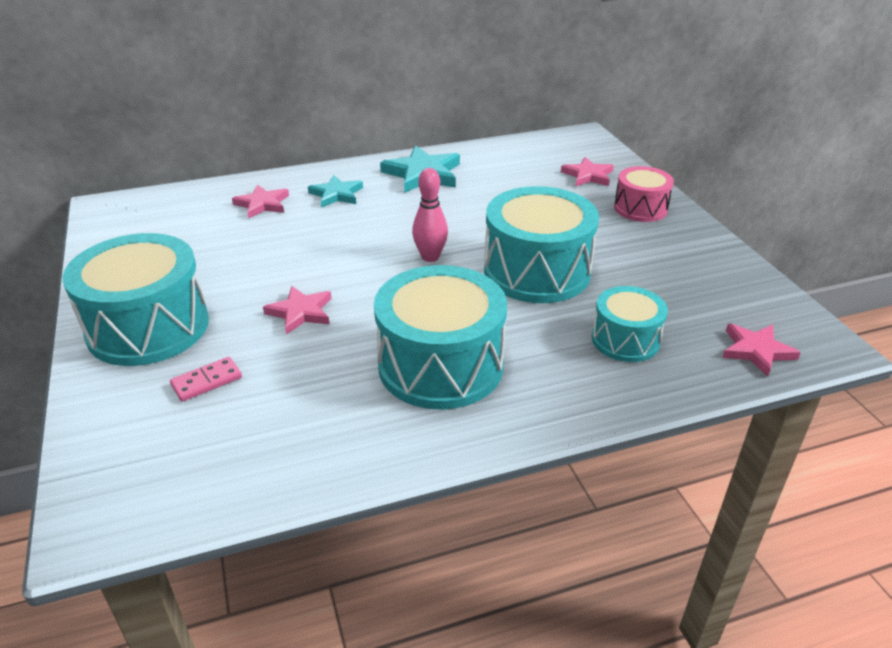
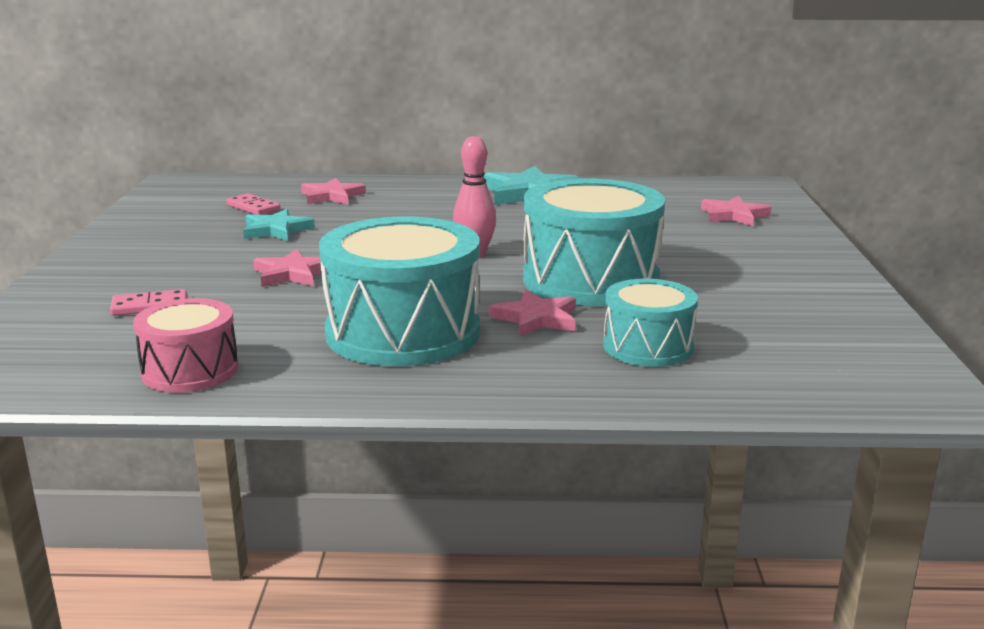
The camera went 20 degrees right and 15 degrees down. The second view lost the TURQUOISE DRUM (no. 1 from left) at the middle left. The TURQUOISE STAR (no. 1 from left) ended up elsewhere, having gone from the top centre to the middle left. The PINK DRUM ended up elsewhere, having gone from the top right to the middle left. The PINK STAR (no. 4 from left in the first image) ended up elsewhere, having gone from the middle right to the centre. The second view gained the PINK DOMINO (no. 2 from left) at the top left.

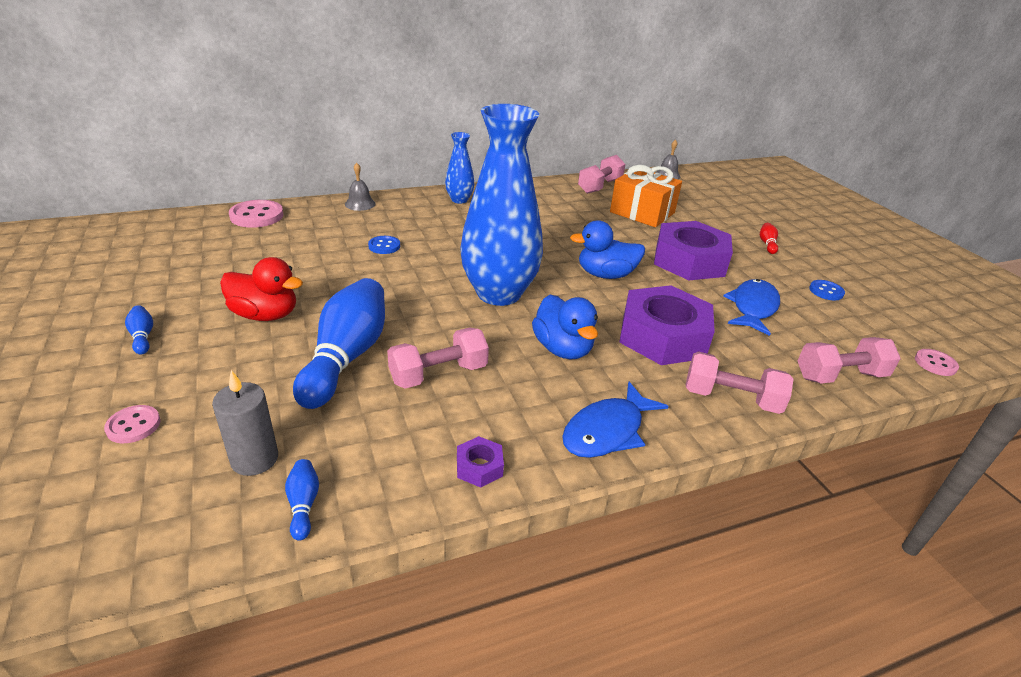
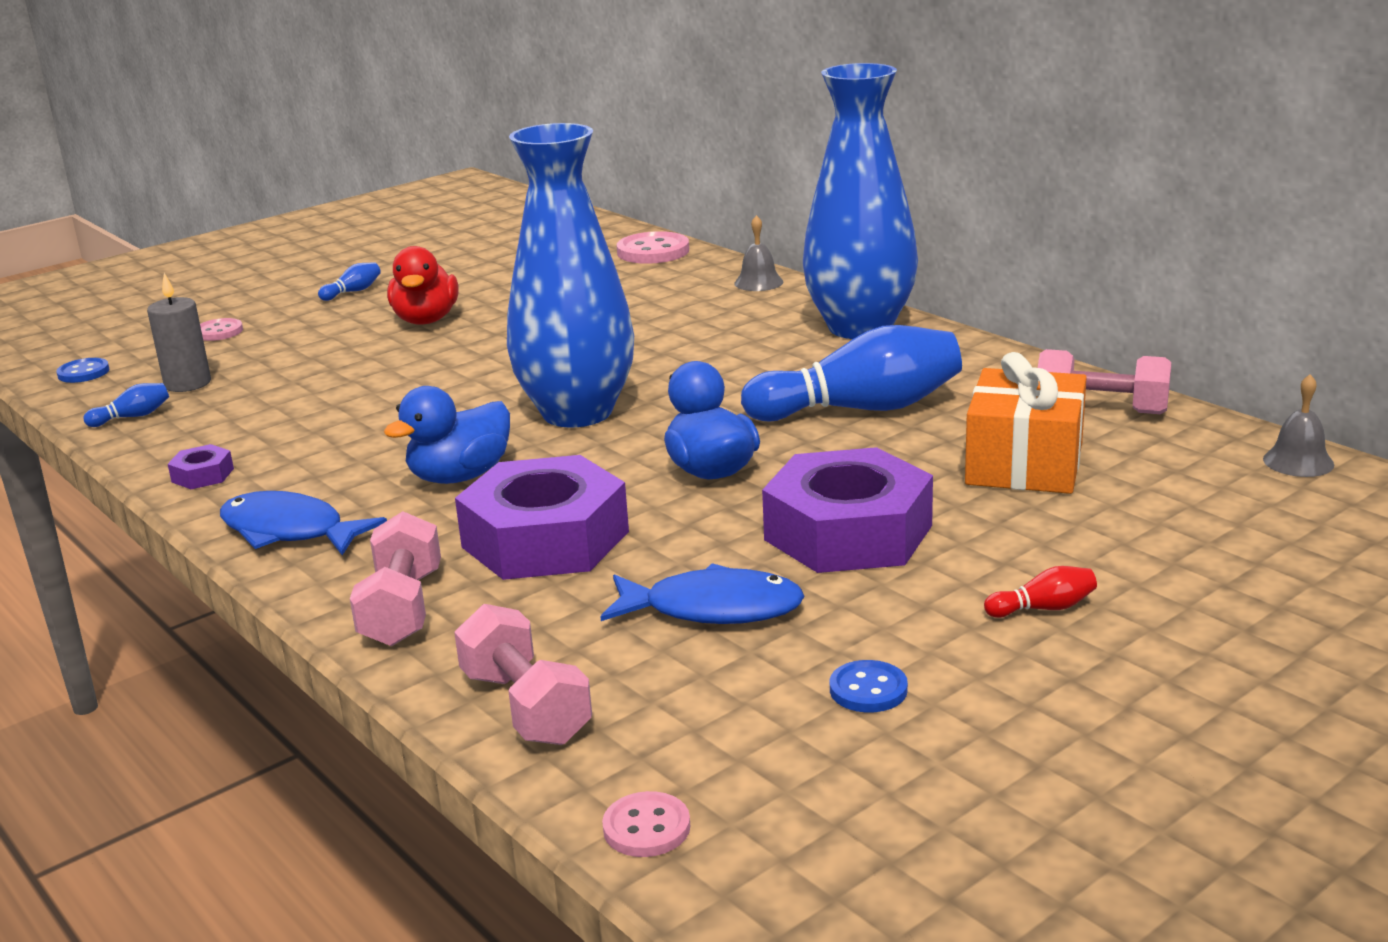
The camera went 75 degrees right and 10 degrees down. The BLUE BOWLING PIN (no. 3 from left) ended up elsewhere, having gone from the middle left to the centre. The BLUE BUTTON (no. 1 from left) ended up elsewhere, having gone from the centre to the middle left. The second view lost the PINK DUMBBELL (no. 1 from left) at the centre. The size of the BLUE VASE (no. 1 from left in the first image) at the top centre changed by a factor of 2.13.

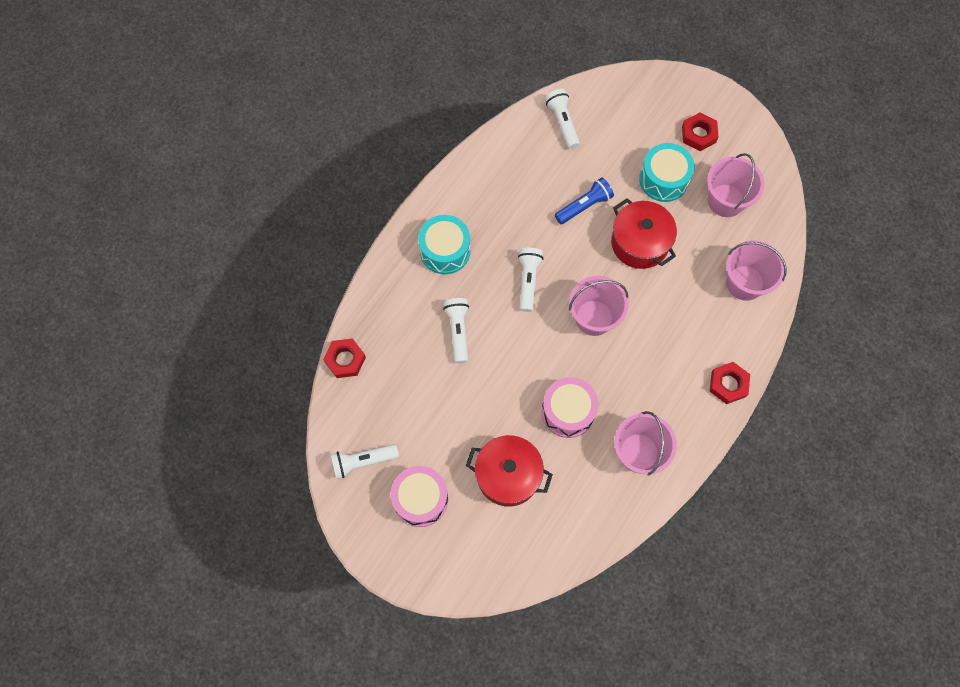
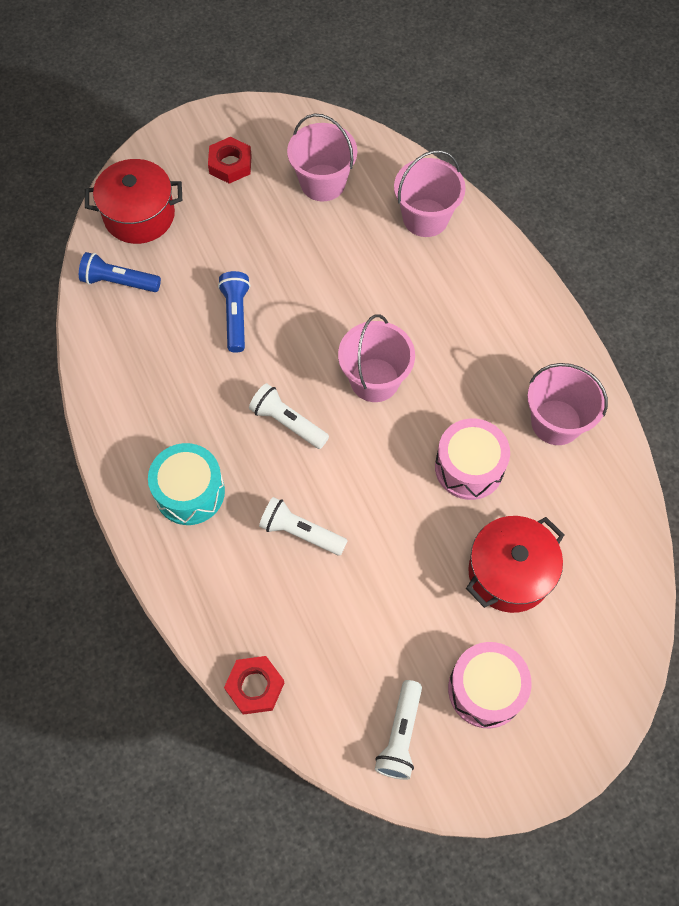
The camera went 60 degrees left and 5 degrees down. What was the WHITE FLASHLIGHT (no. 4 from left) at the top centre turned into the BLUE FLASHLIGHT (no. 1 from left) at the top left. The RED POT (no. 2 from left in the first image) ended up elsewhere, having gone from the middle right to the top left. The second view lost the TURQUOISE DRUM (no. 2 from left) at the top right. The second view lost the RED NUT (no. 3 from left) at the middle right.

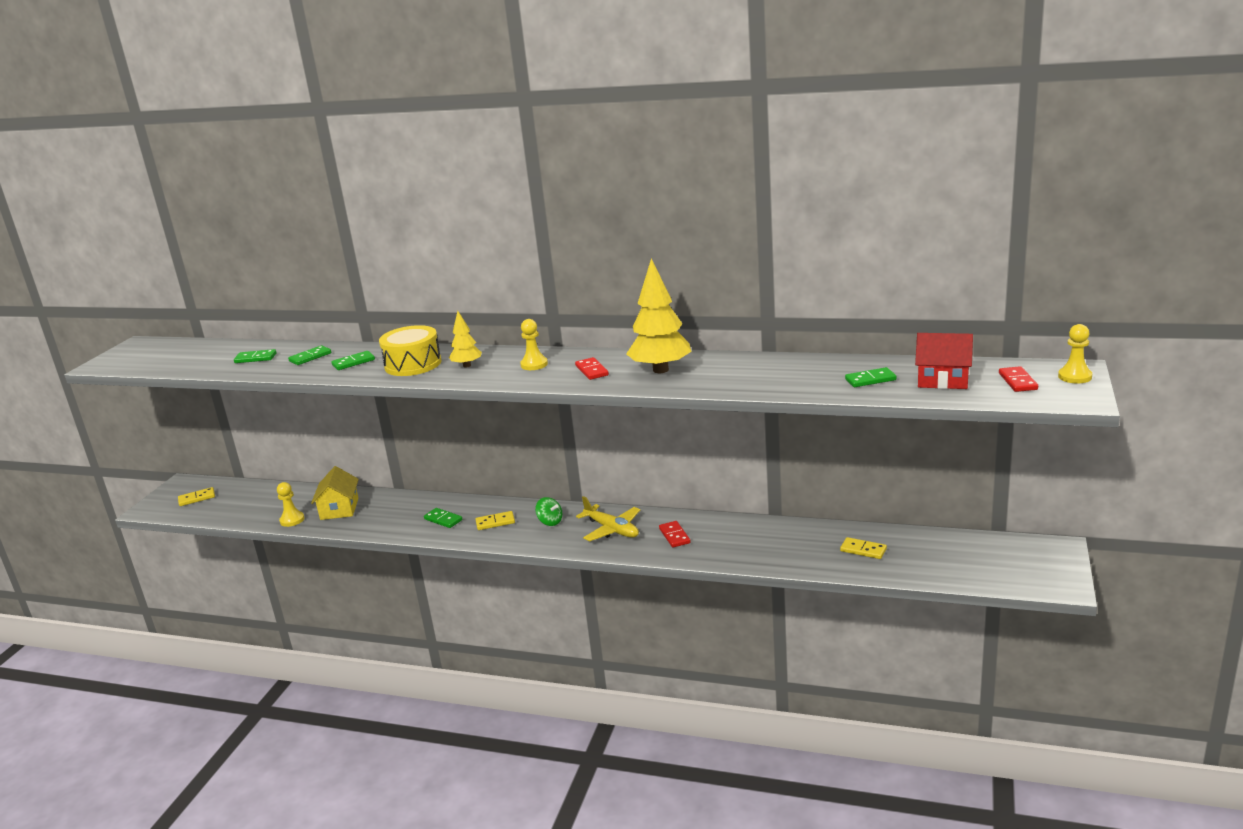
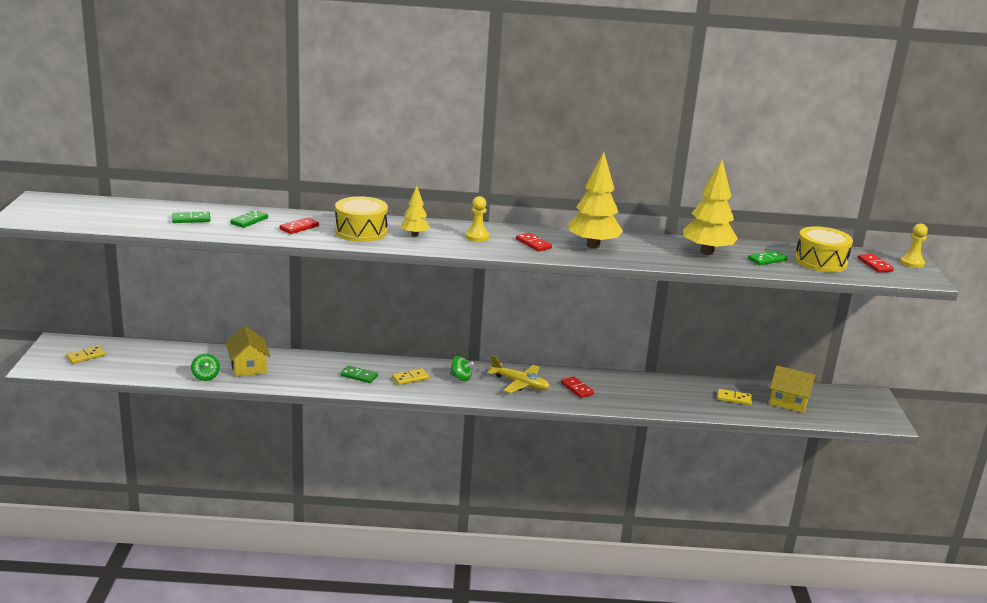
The camera went 20 degrees left and 0 degrees up. Where the YELLOW PAWN (no. 1 from left) stood at the middle left, the GREEN SPINNING TOP (no. 1 from left) came to stand at the middle left. What was the GREEN DOMINO (no. 3 from left) at the middle left turned into the RED DOMINO (no. 1 from left) at the middle left. Where the RED HOUSE stood at the middle right, the YELLOW DRUM (no. 2 from left) came to stand at the middle right. The second view gained the YELLOW TREE (no. 3 from left) at the middle right. The second view gained the YELLOW HOUSE (no. 2 from left) at the middle right.

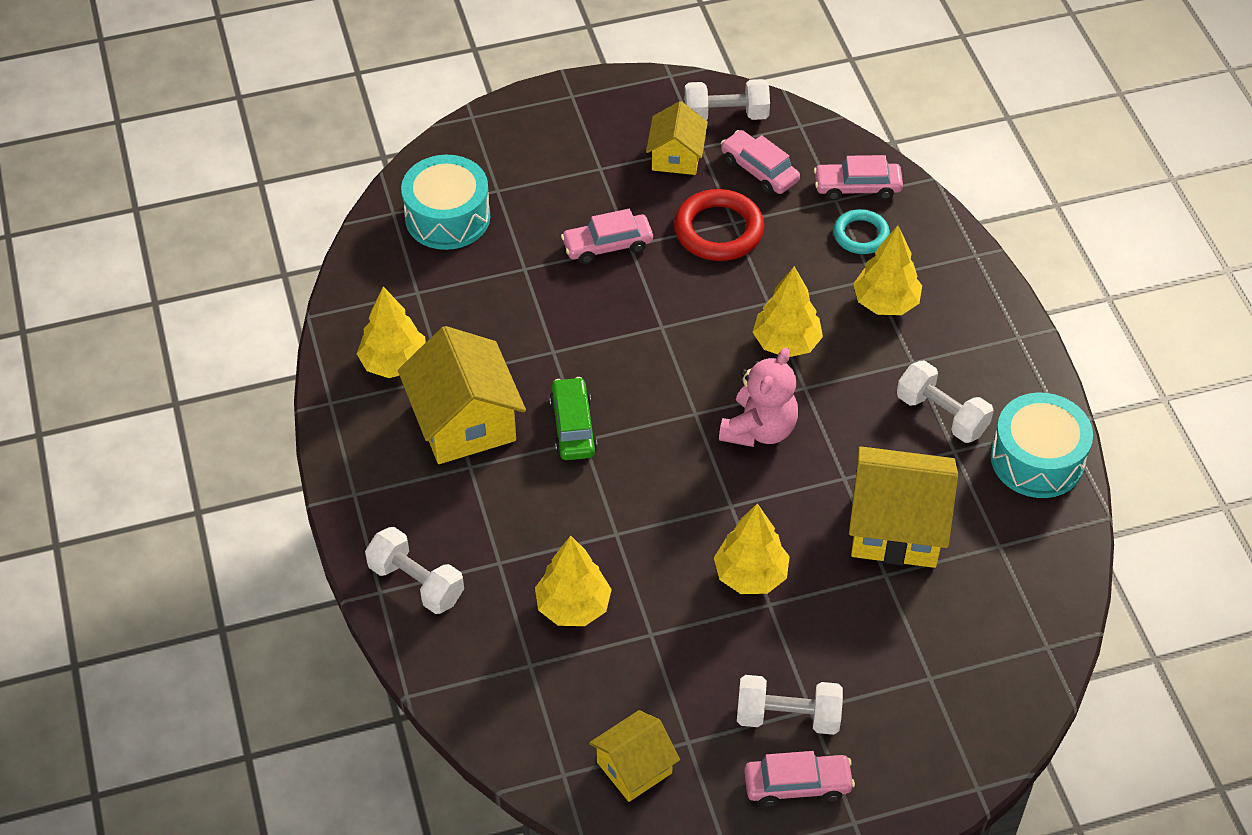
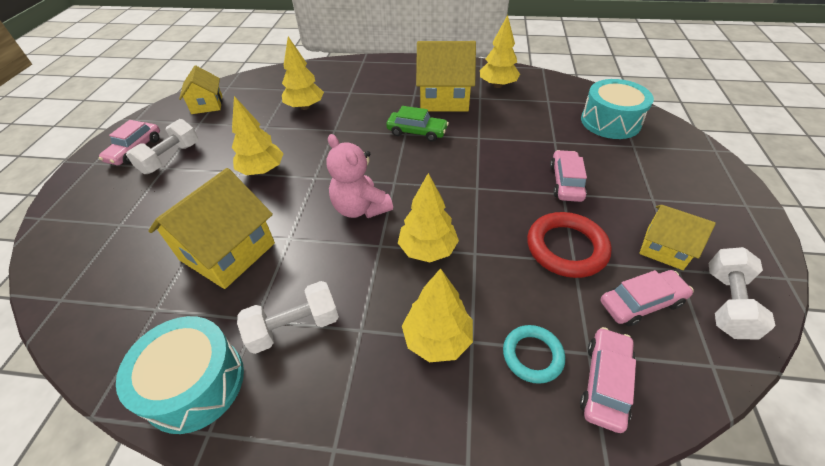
The camera went 115 degrees right and 5 degrees down. The second view lost the WHITE DUMBBELL (no. 1 from left) at the bottom left.

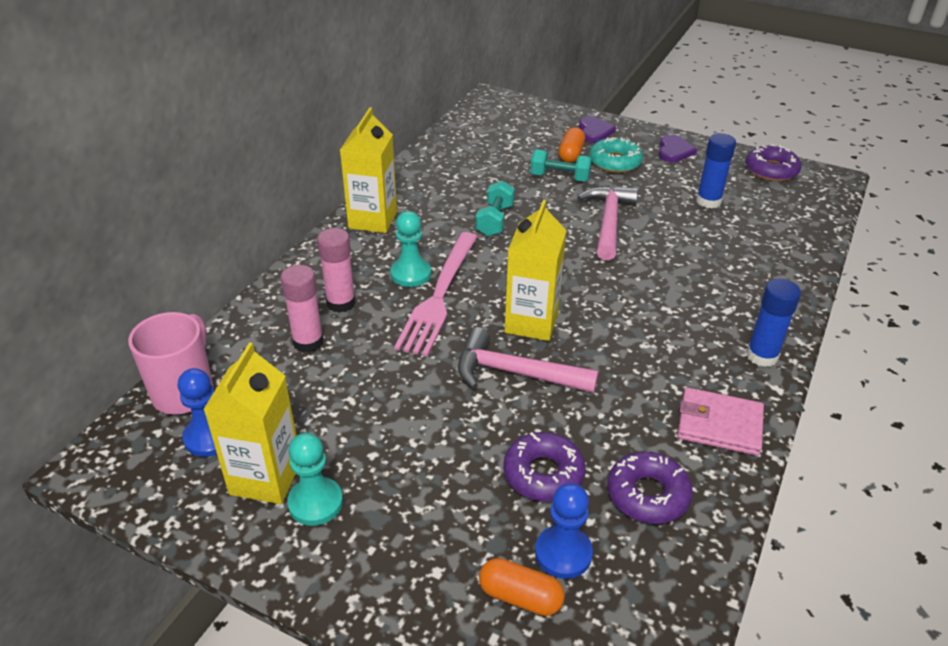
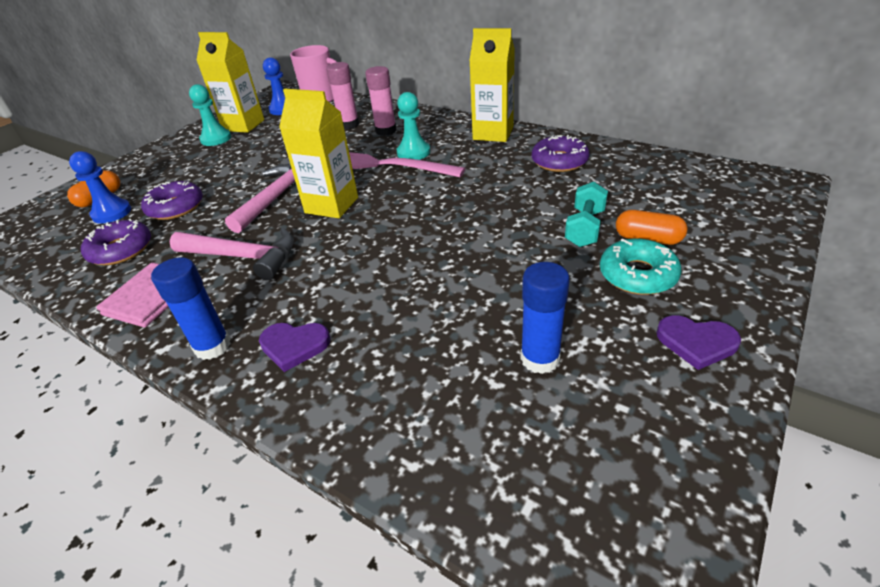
The camera went 100 degrees right and 0 degrees up. The second view lost the TURQUOISE DUMBBELL (no. 1 from left) at the top centre. The PINK HAMMER (no. 2 from left in the first image) ended up elsewhere, having gone from the centre to the middle left. The PURPLE HEART (no. 1 from left) ended up elsewhere, having gone from the top centre to the centre. The PURPLE DONUT (no. 3 from left) ended up elsewhere, having gone from the top right to the top centre.

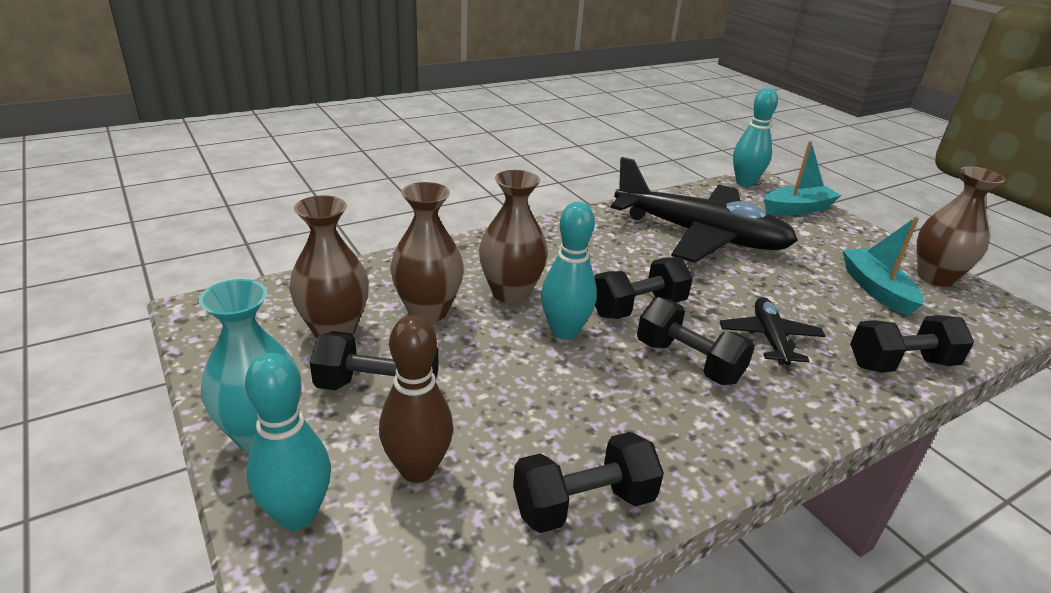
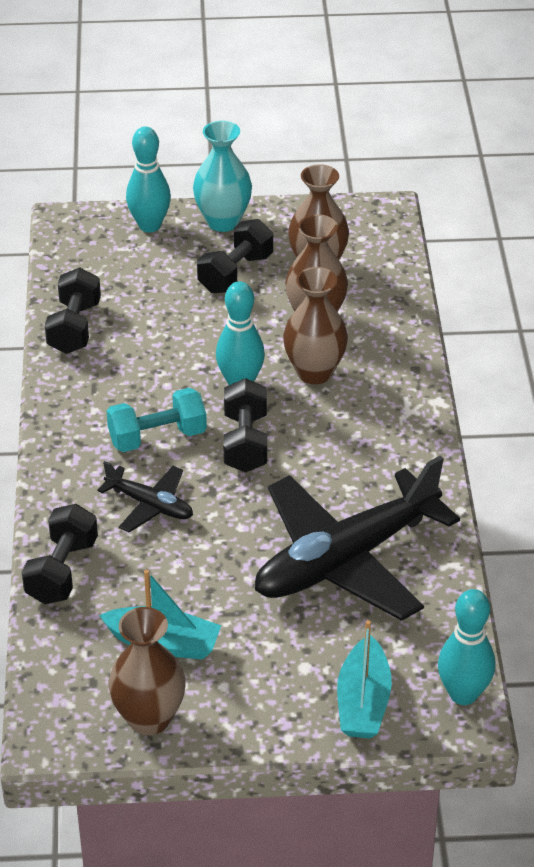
The camera went 120 degrees right and 10 degrees up. The second view lost the BROWN BOWLING PIN at the bottom centre. What was the BLACK DUMBBELL (no. 4 from left) at the centre turned into the TURQUOISE DUMBBELL at the middle left.

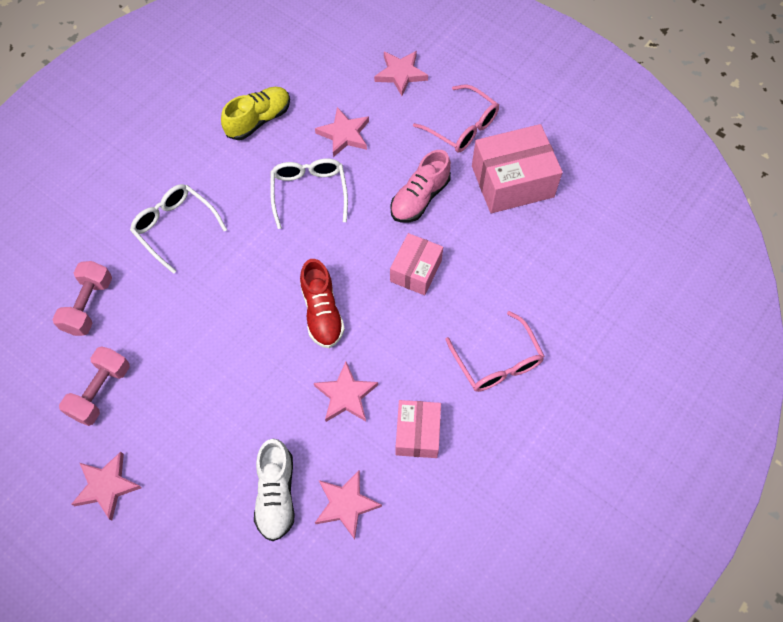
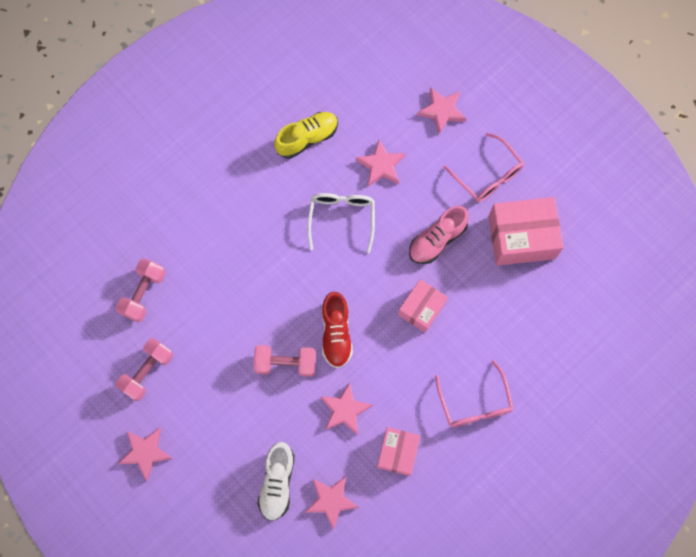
The camera went 10 degrees right and 10 degrees up. The second view lost the WHITE GLASSES (no. 1 from left) at the middle left. The second view gained the PINK DUMBBELL (no. 3 from left) at the centre.

